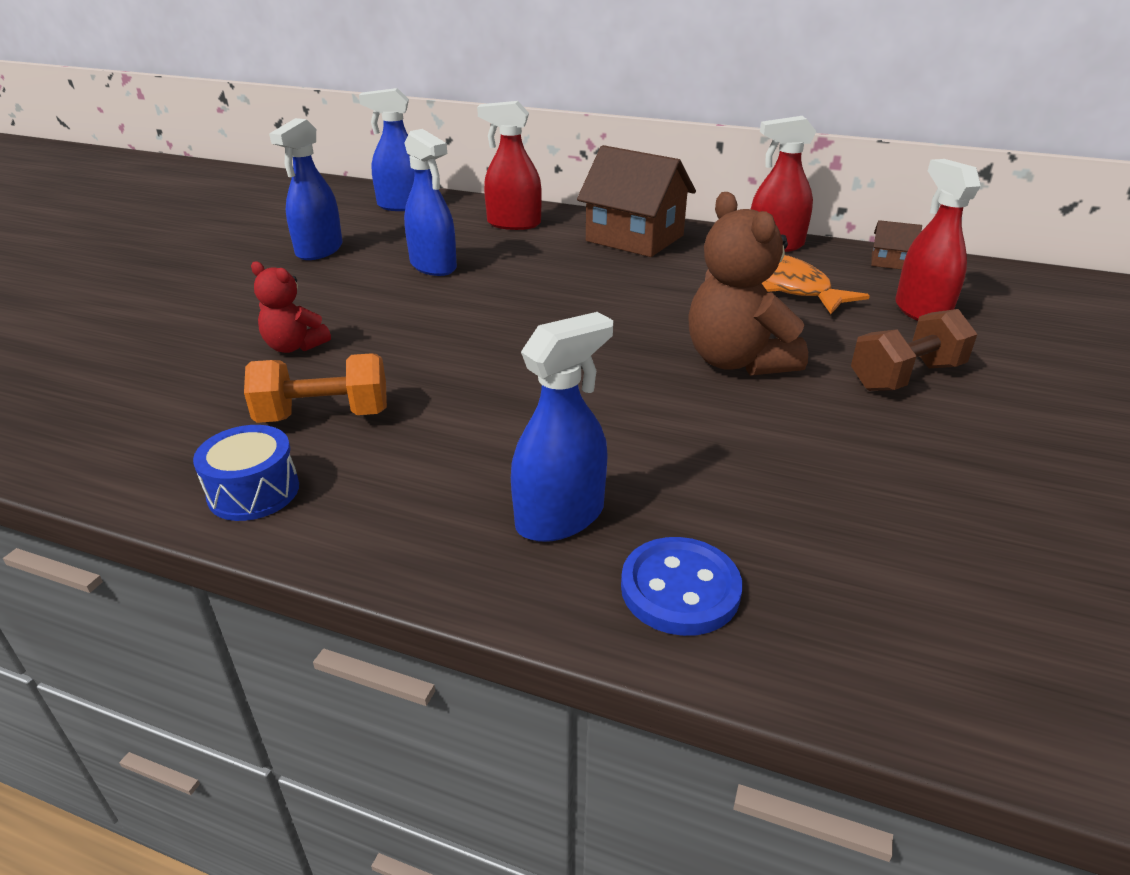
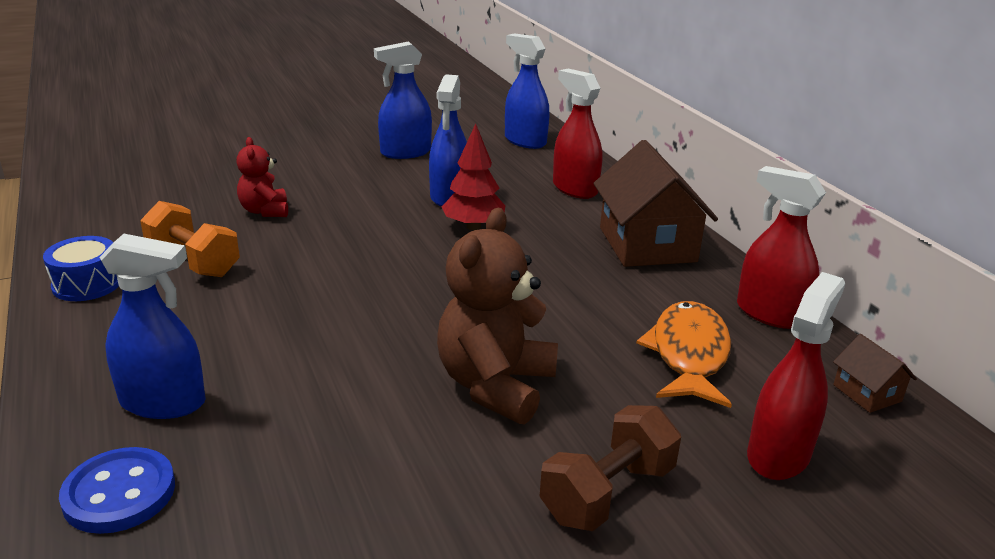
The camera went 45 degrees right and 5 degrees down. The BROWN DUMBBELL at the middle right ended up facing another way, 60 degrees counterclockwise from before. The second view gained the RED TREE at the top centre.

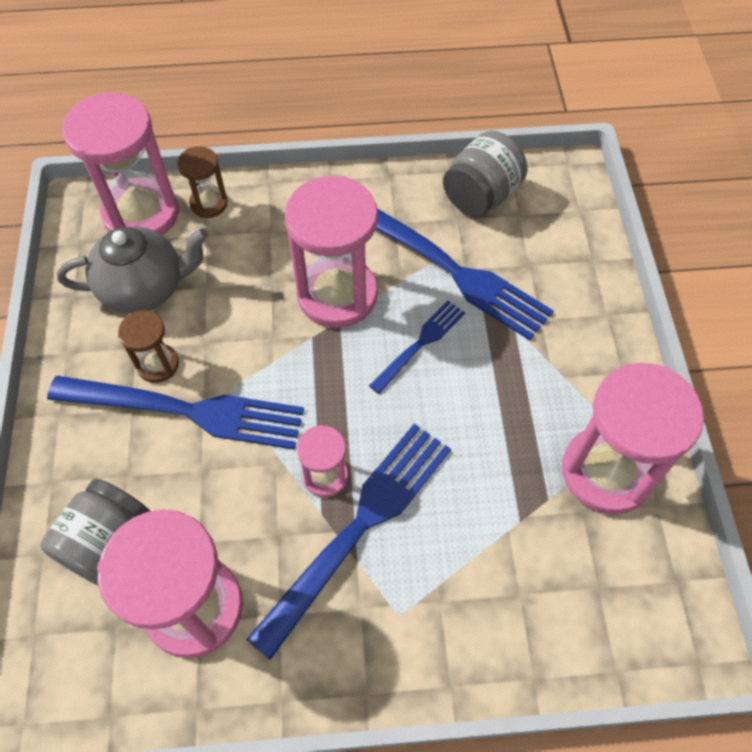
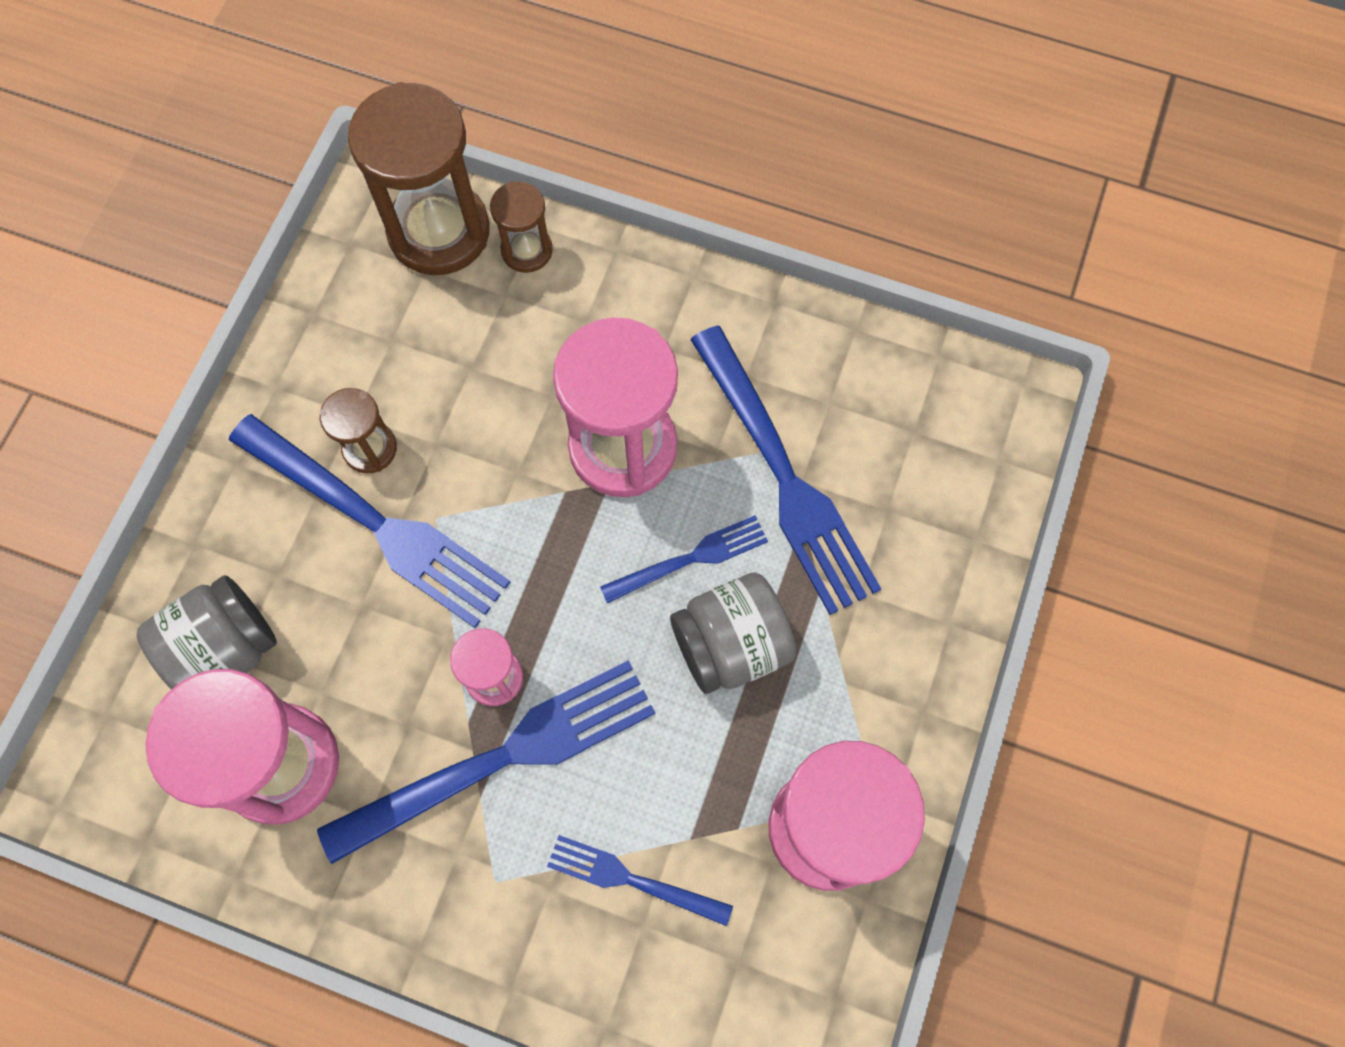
The camera went 25 degrees right and 10 degrees up. The second view lost the GREY TEAPOT at the middle left. What was the PINK HOURGLASS (no. 1 from left) at the top left turned into the BROWN HOURGLASS (no. 2 from left) at the top left. The GREY JAR (no. 2 from left) ended up elsewhere, having gone from the top centre to the centre. The second view gained the BLUE FORK (no. 3 from left) at the bottom centre.

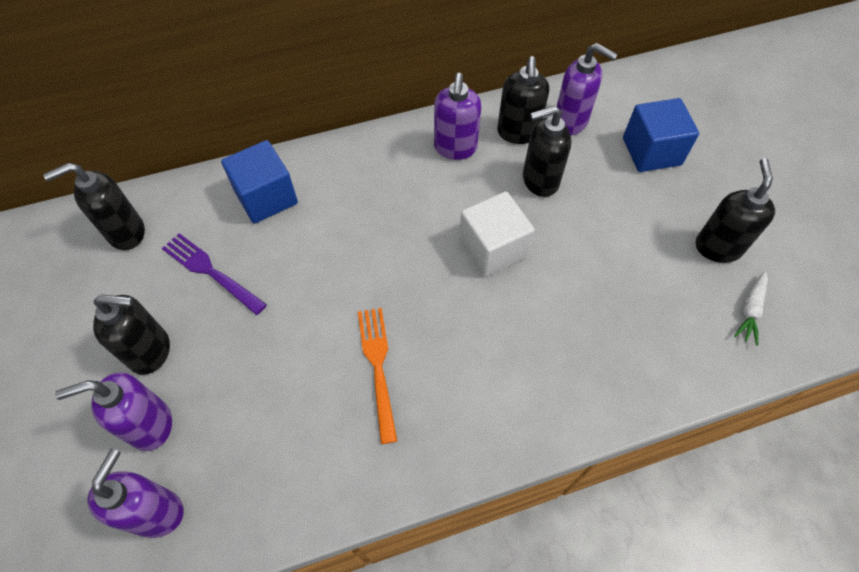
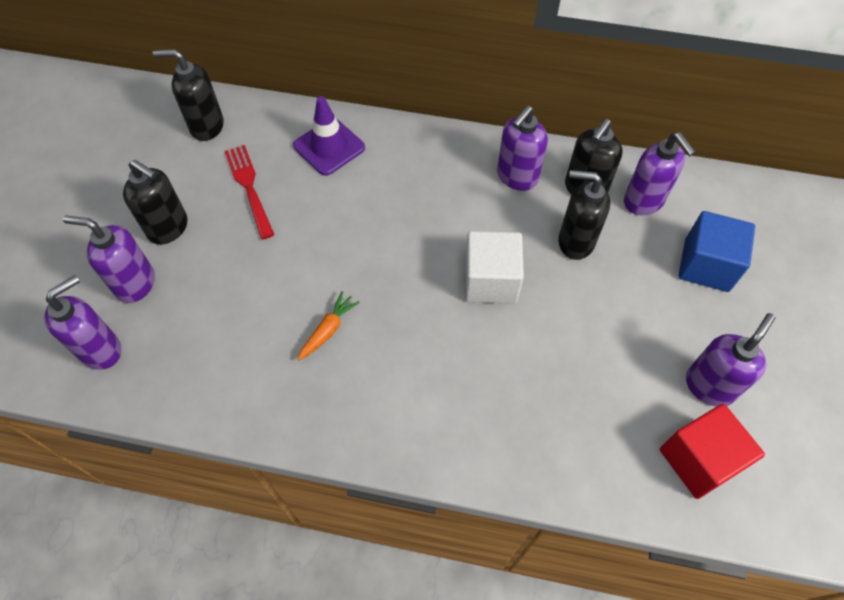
The camera went 30 degrees right and 0 degrees up. What was the PURPLE FORK at the middle left turned into the RED FORK at the top left. Where the BLUE CUBE (no. 1 from left) stood at the top left, the PURPLE TRAFFIC CONE came to stand at the top centre. Where the ORANGE FORK stood at the centre, the ORANGE CARROT came to stand at the centre. What was the BLACK SOAP DISPENSER (no. 5 from left) at the middle right turned into the PURPLE SOAP DISPENSER (no. 5 from left) at the middle right. Where the WHITE CARROT stood at the middle right, the RED CUBE came to stand at the bottom right.

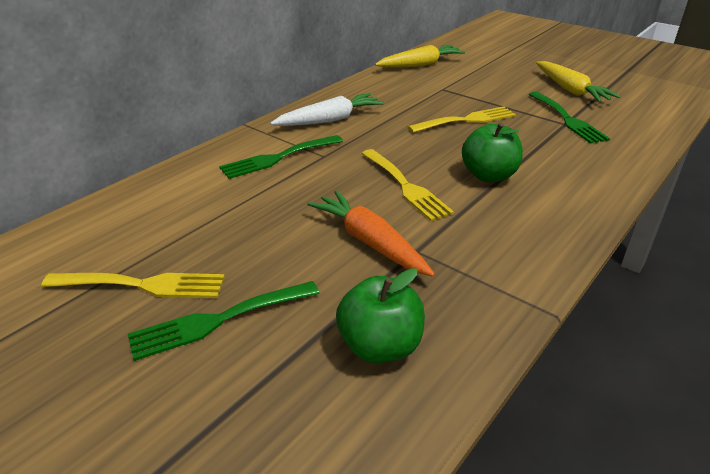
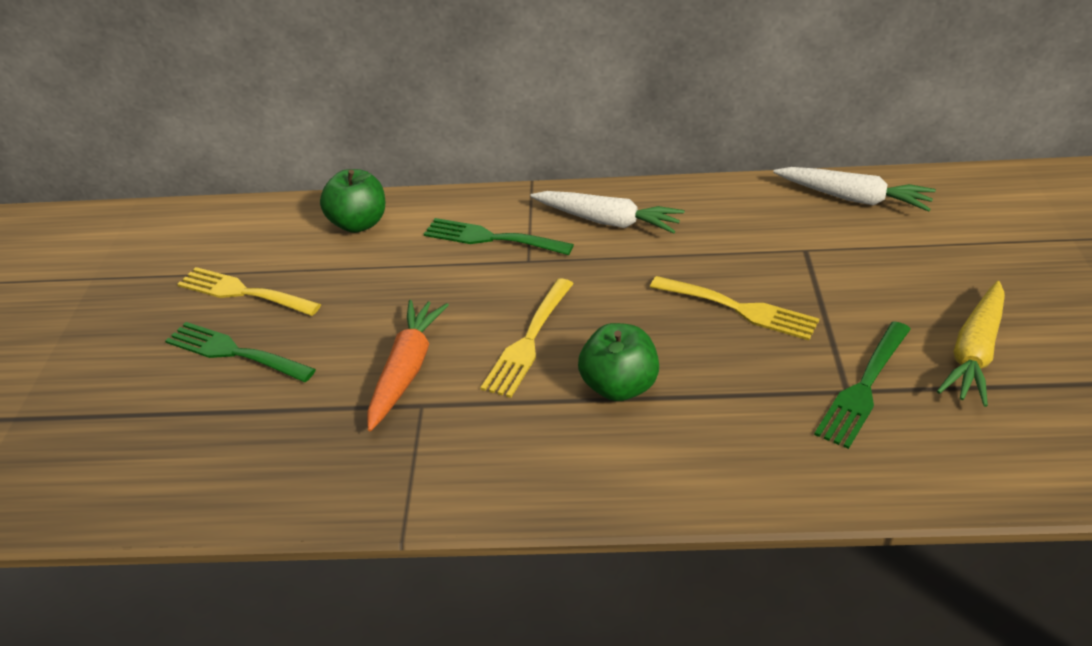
The camera went 55 degrees right and 5 degrees up. The YELLOW FORK (no. 1 from left) at the middle left ended up facing another way, 150 degrees clockwise from before. The GREEN APPLE (no. 1 from left) ended up elsewhere, having gone from the centre to the top left. What was the YELLOW CARROT (no. 1 from left) at the top centre turned into the WHITE CARROT (no. 2 from left) at the top right.

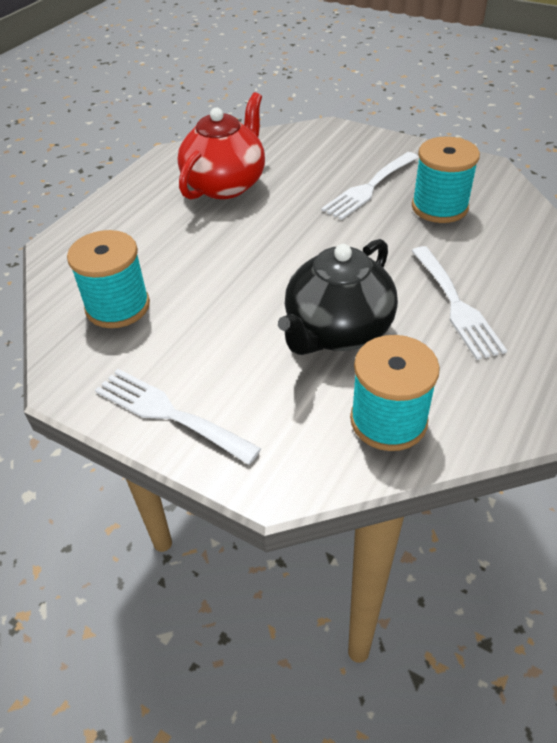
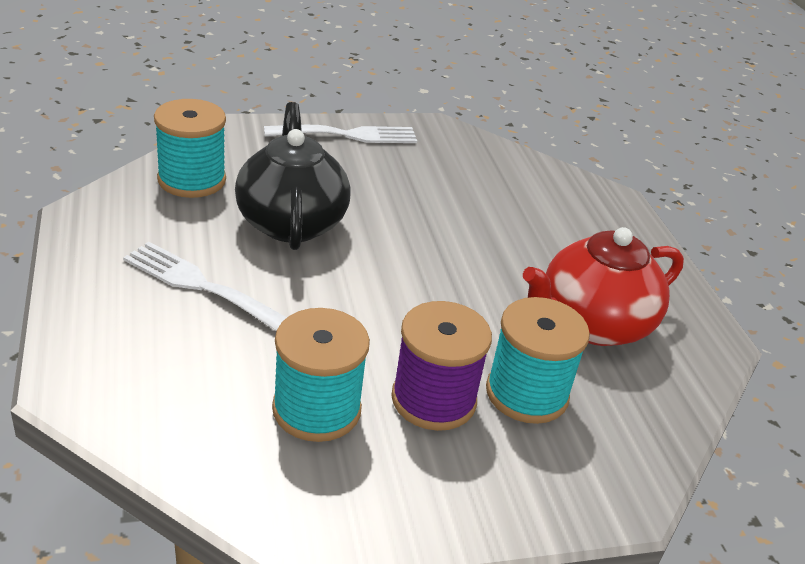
The camera went 130 degrees right and 10 degrees down. The TURQUOISE SPOOL (no. 1 from left in the first image) ended up elsewhere, having gone from the middle left to the middle right. The RED TEAPOT at the top centre ended up facing another way, 75 degrees clockwise from before. Where the WHITE FORK (no. 2 from left) stood at the top centre, the PURPLE SPOOL came to stand at the centre.

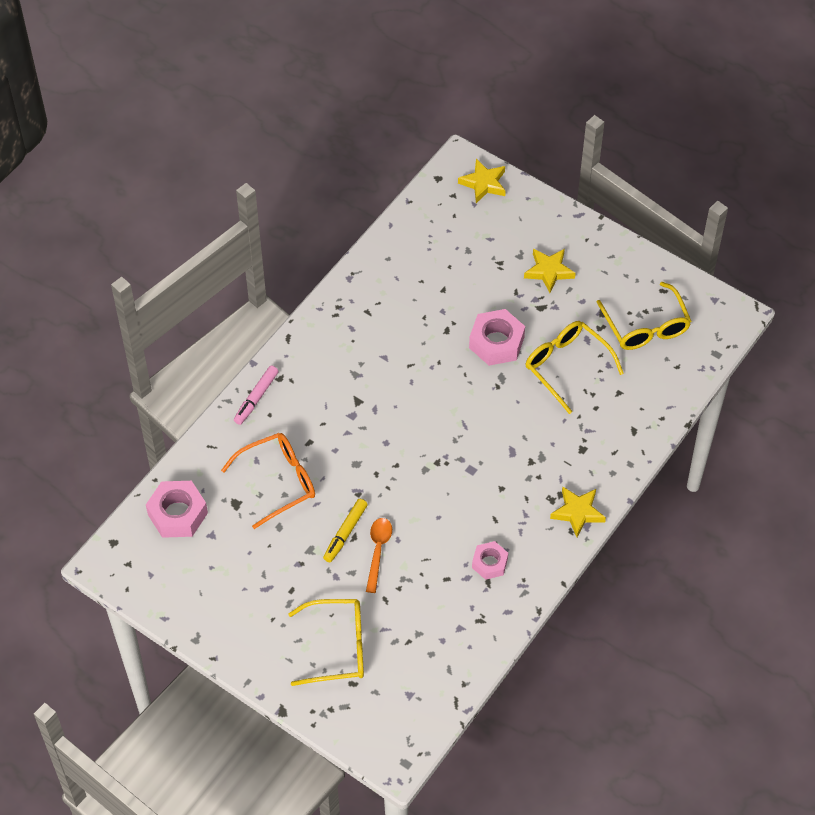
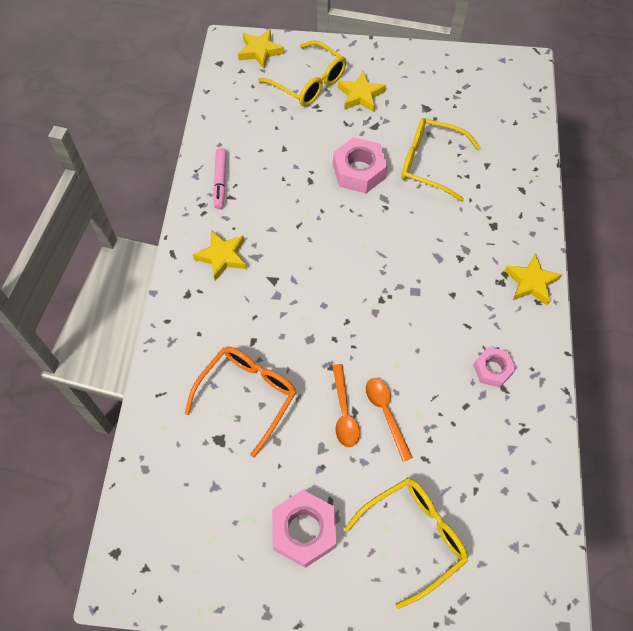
The camera went 30 degrees left and 5 degrees up. The PINK NUT (no. 1 from left) ended up elsewhere, having gone from the middle left to the bottom centre. The PINK MARKER ended up elsewhere, having gone from the middle left to the top centre. Where the YELLOW MARKER stood at the centre, the ORANGE SPOON (no. 1 from left) came to stand at the centre. The YELLOW GLASSES (no. 3 from left in the first image) ended up elsewhere, having gone from the middle right to the top centre. The second view gained the YELLOW STAR (no. 1 from left) at the centre.

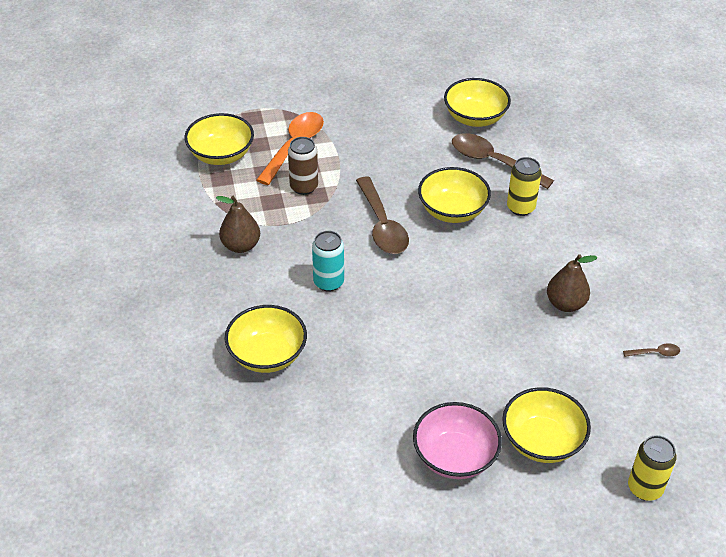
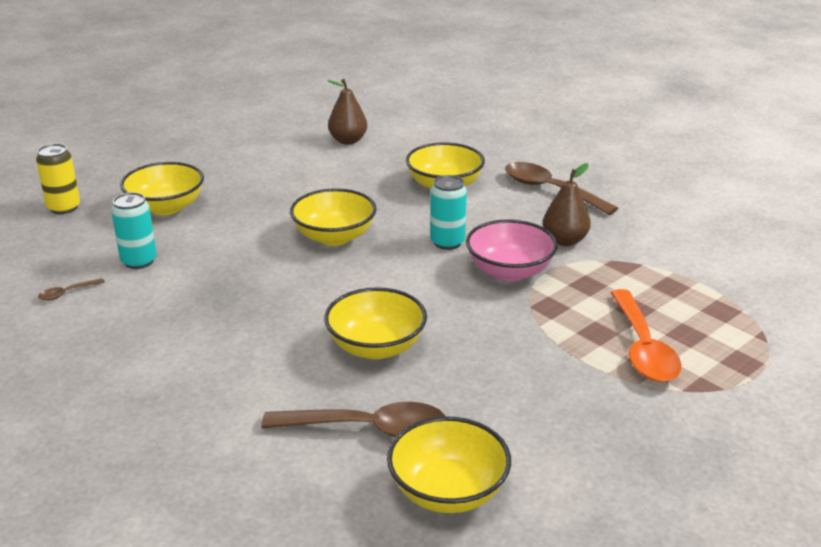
The camera went 150 degrees right and 15 degrees down. The YELLOW BOWL (no. 1 from left in the first image) ended up elsewhere, having gone from the top left to the centre. The second view lost the BROWN CAN at the top centre. The BROWN SPOON (no. 1 from left in the first image) ended up elsewhere, having gone from the centre to the middle right. The PINK BOWL ended up elsewhere, having gone from the bottom centre to the centre. The second view lost the YELLOW CAN (no. 1 from left) at the middle right. The BROWN PEAR (no. 2 from left in the first image) ended up elsewhere, having gone from the middle right to the top centre. The second view gained the TURQUOISE CAN (no. 1 from left) at the middle left.

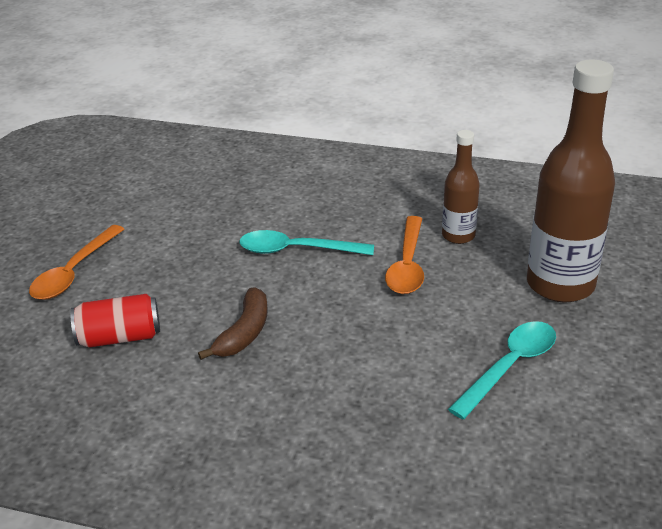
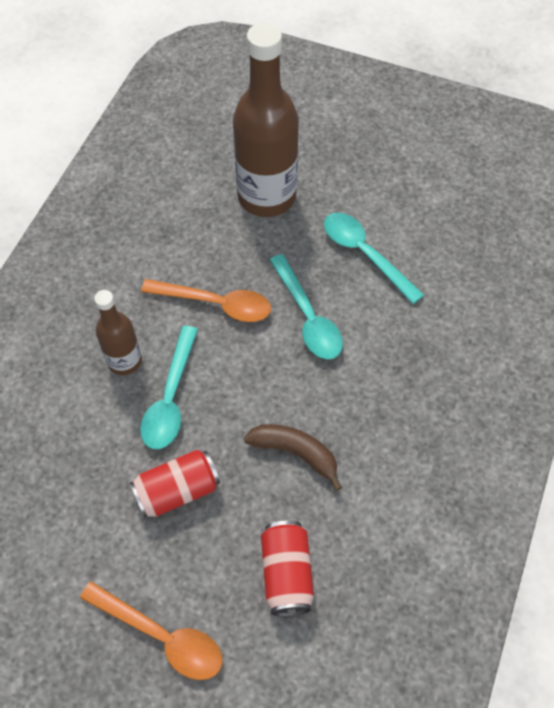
The camera went 85 degrees left and 25 degrees up. The BROWN BOTTLE (no. 1 from left) ended up elsewhere, having gone from the middle right to the middle left. The second view gained the RED CAN (no. 1 from left) at the bottom left. The second view gained the TURQUOISE SPOON (no. 2 from left) at the centre.

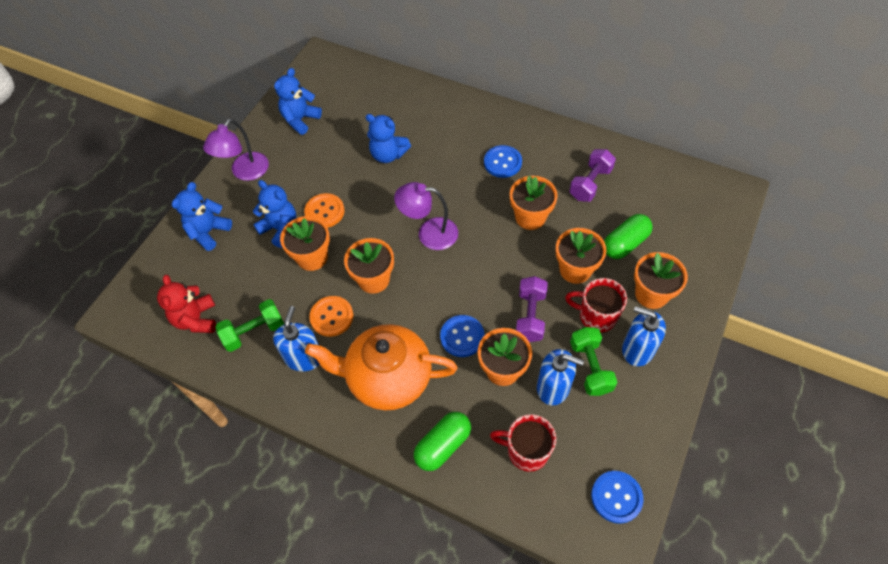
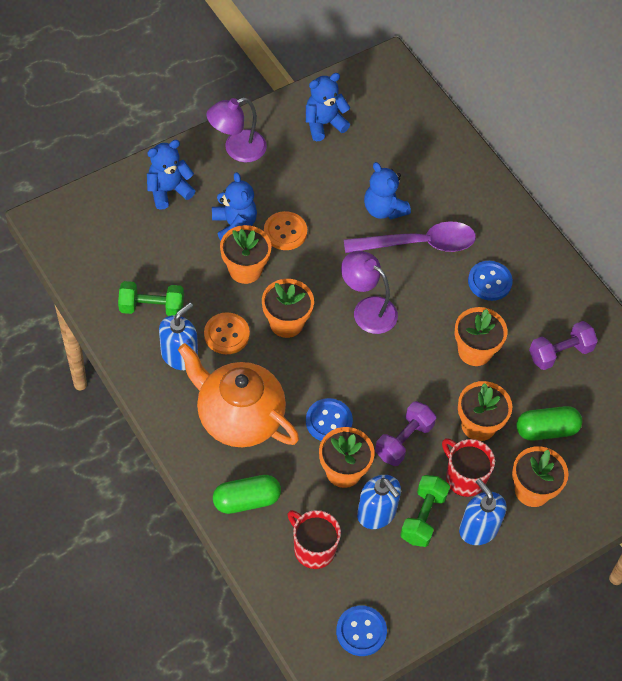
The camera went 25 degrees right and 0 degrees up. The second view lost the RED TEDDY BEAR at the middle left. The second view gained the PURPLE SPOON at the centre.

